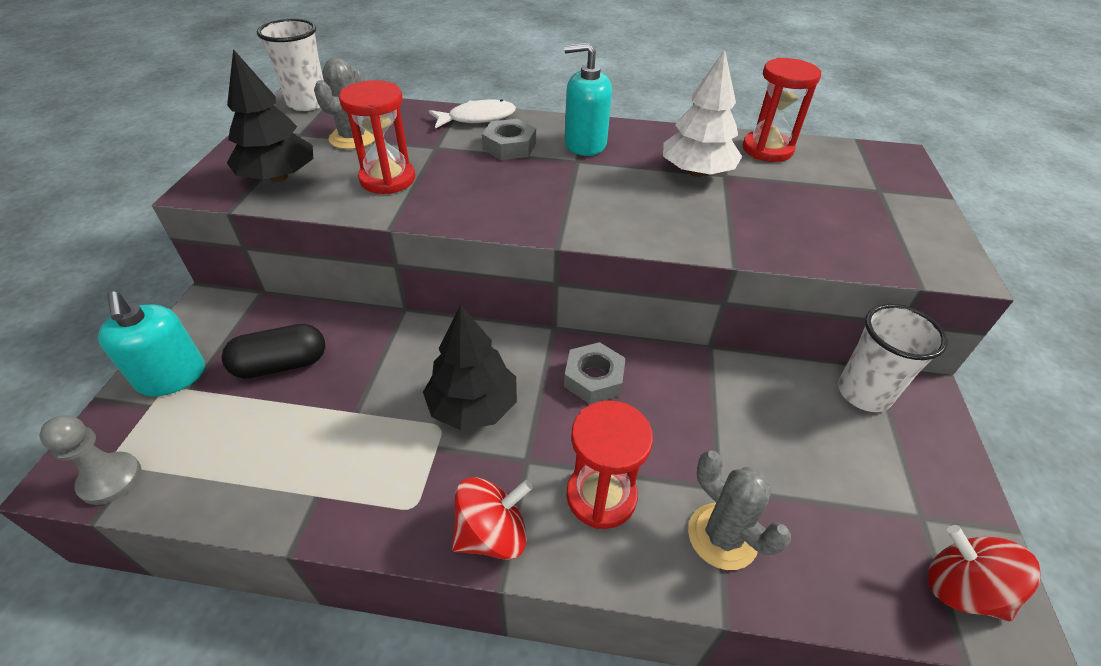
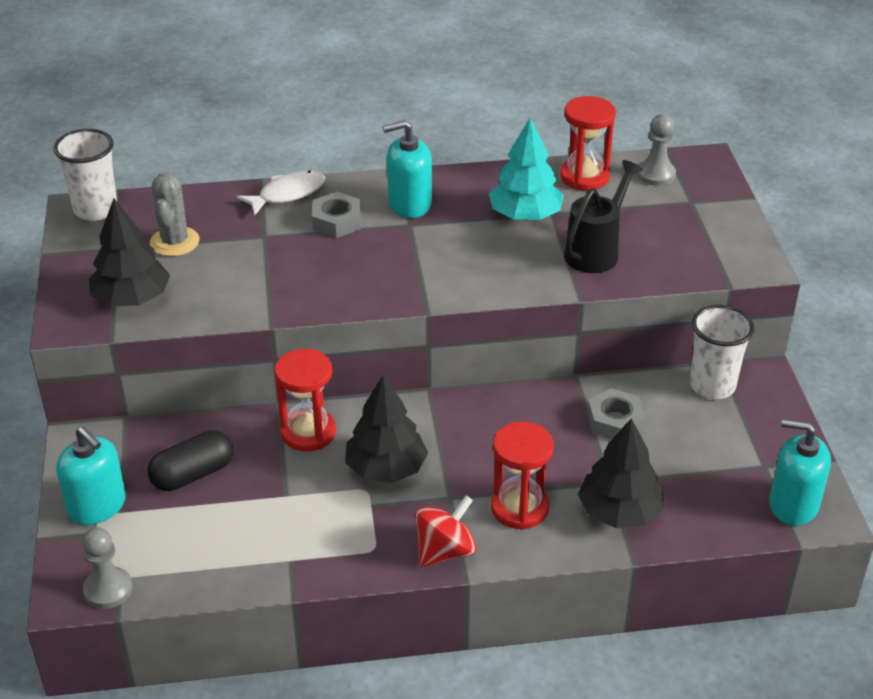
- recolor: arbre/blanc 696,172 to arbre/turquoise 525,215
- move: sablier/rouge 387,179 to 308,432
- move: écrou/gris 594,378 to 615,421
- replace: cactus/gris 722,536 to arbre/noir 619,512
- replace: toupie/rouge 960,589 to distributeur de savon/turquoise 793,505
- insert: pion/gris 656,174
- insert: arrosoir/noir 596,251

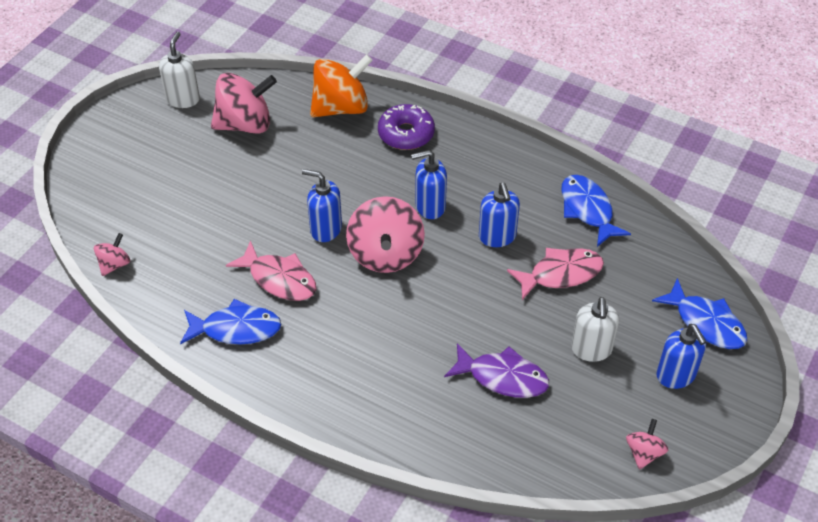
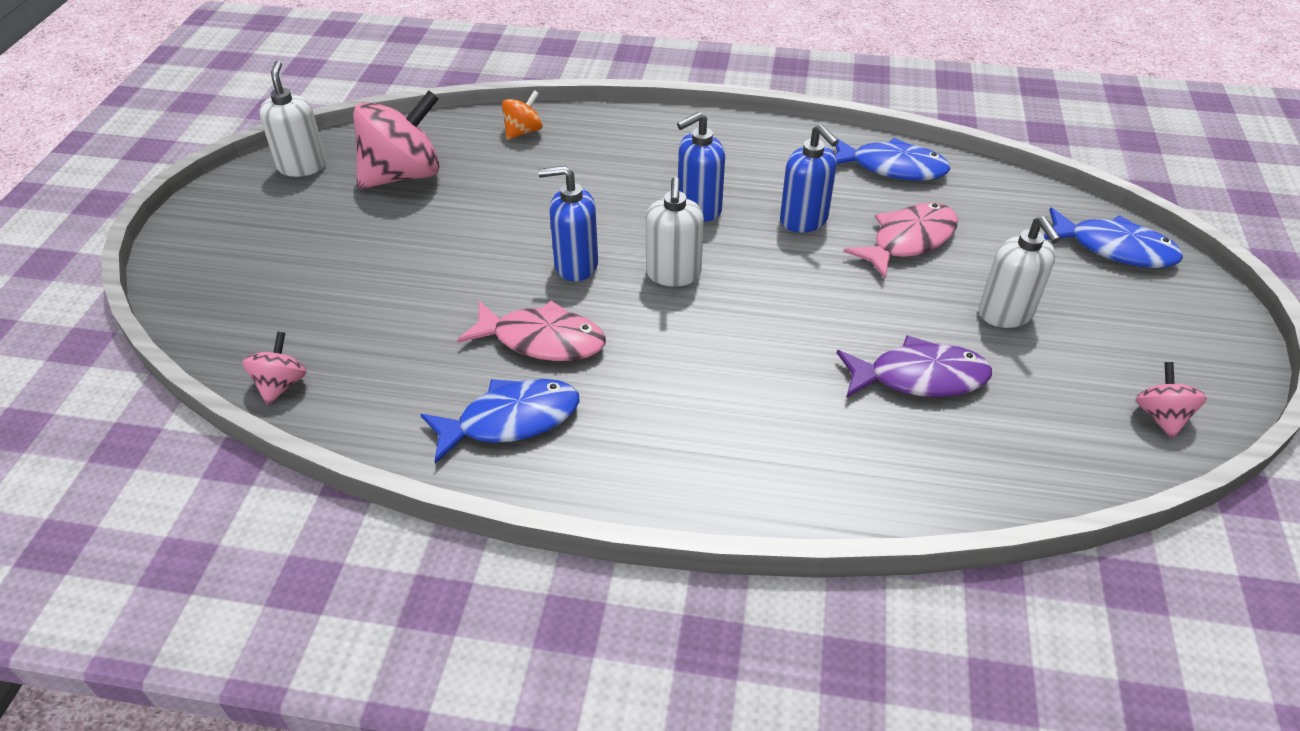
- resize: toupie/orange 341,107 = 523,131 x0.49
- delete: beignet/violet 406,134
- rotate: poisson/bleu 587,210 = 892,167 150 degrees clockwise
- replace: toupie/rose 385,254 to distributeur de savon/blanc 673,274
- delete: distributeur de savon/bleu 676,375

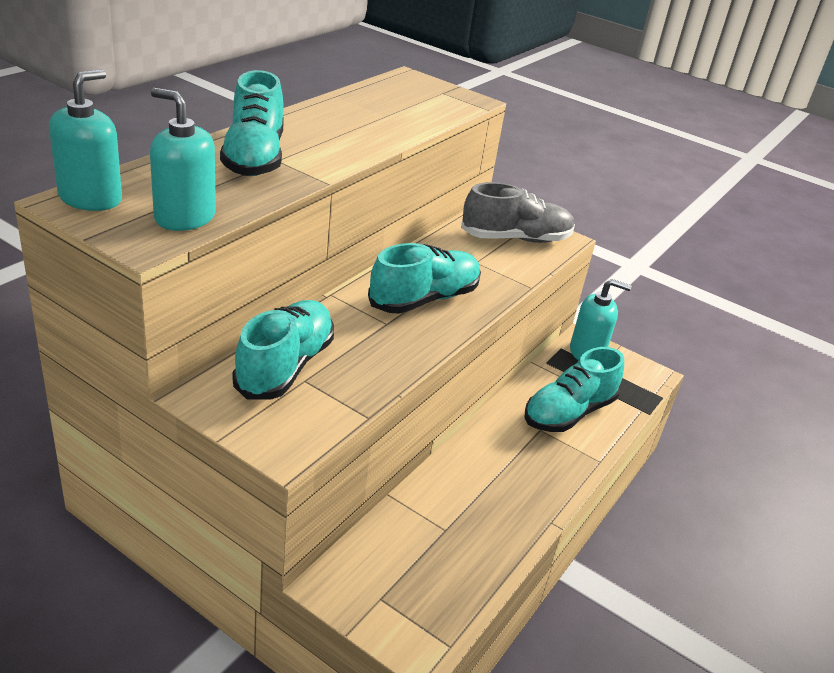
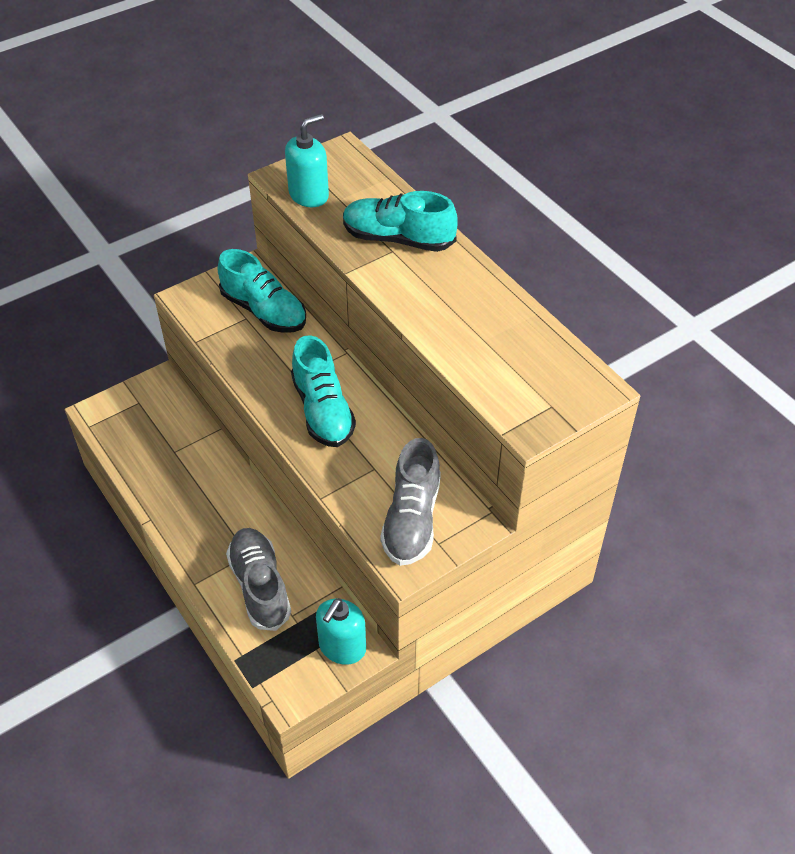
- delete: distributeur de savon/turquoise 91,198
- recolor: chaussure/turquoise 568,413 to chaussure/gris 260,586

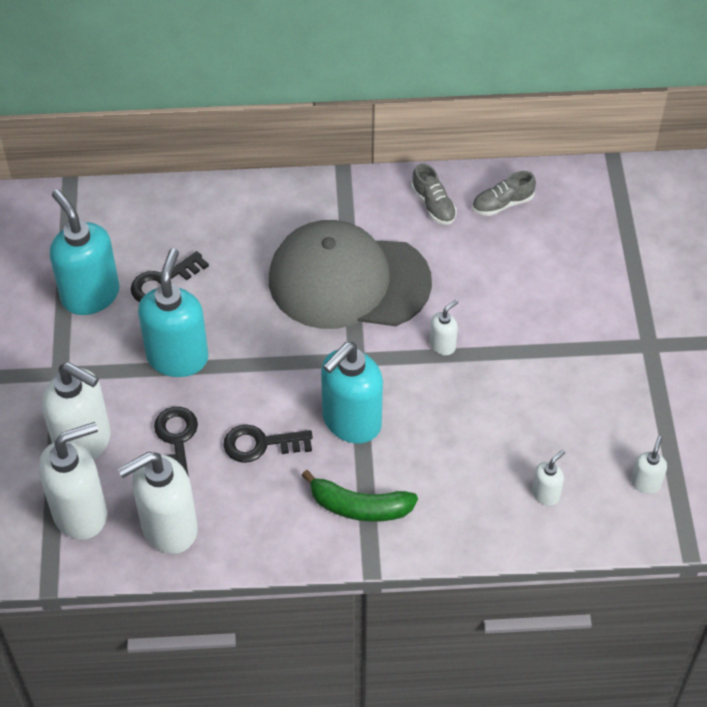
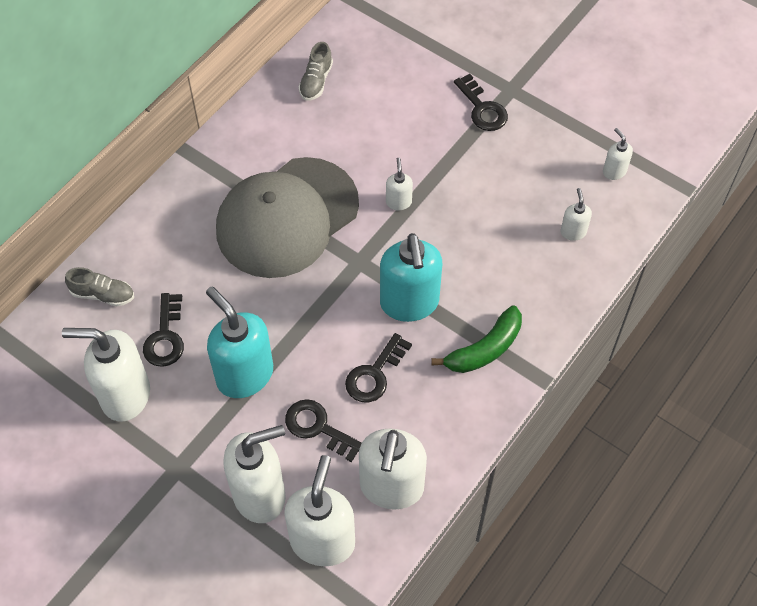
- move: chaussure/gris 433,205 to 103,294
- recolor: distributeur de savon/turquoise 90,295 to distributeur de savon/blanc 125,395
- insert: clé/noir 482,108

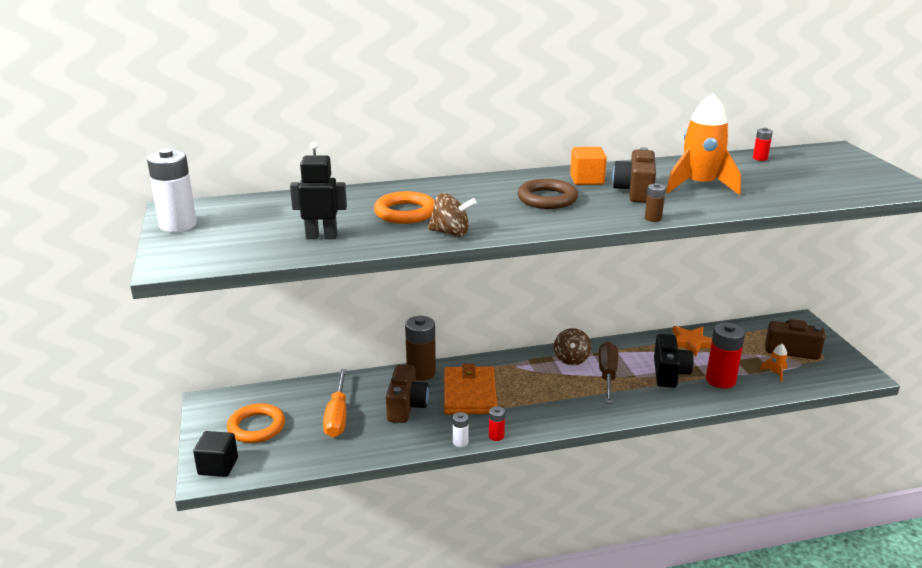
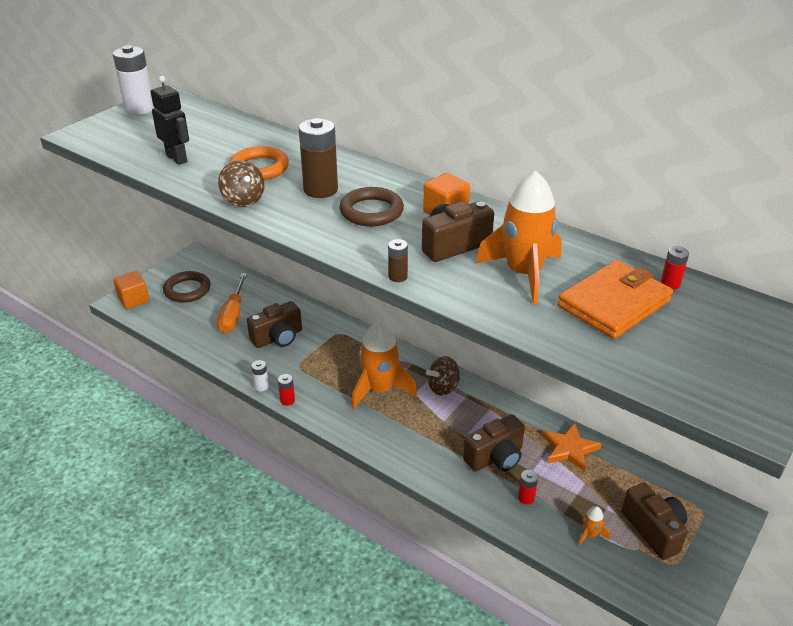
- move: pile/marron 421,373 to 320,190
- resize: pile/rouge 720,380 = 526,498 x0.48
- recolor: appareil photo/noir 669,373 to appareil photo/marron 495,457
- delete: tournevis/marron 607,375
- move: portefeuille/orange 469,394 to 614,304
- rotate: tournevis/orange 337,416 = 233,315 45 degrees counterclockwise
- recolor: anneau/orange 256,427 to anneau/marron 187,290
- recolor: cube/noir 218,466 to cube/orange 134,300
- insert: fusée/orange 380,389

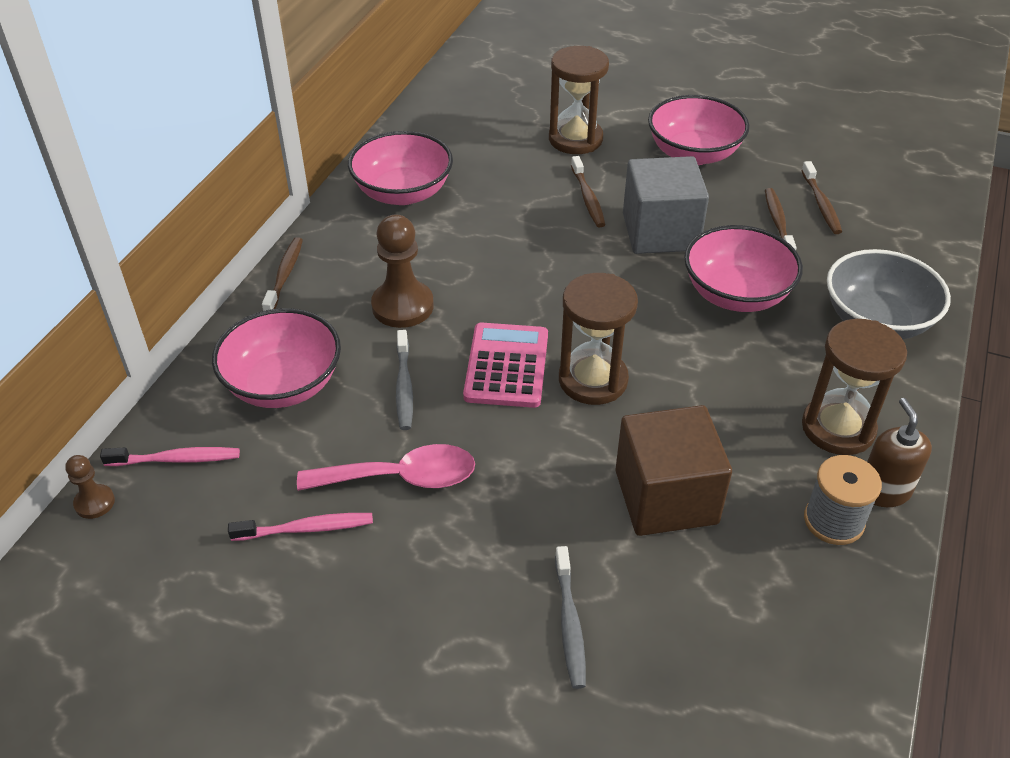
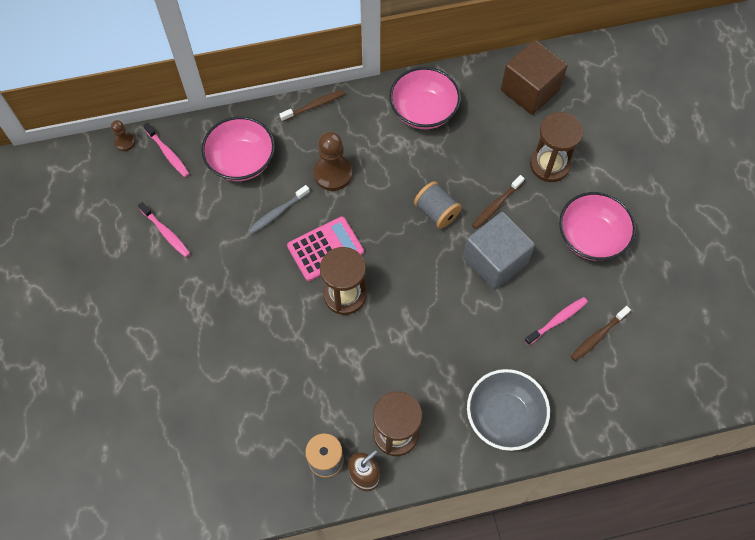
- recolor: brosse à dents/marron 778,223 to brosse à dents/rose 557,320
- delete: bol/rose 736,294
- move: cube/marron 666,497 to 530,90
- delete: cuillère/rose 401,477
- delete: brosse à dents/gris 569,623
- insert: bobine/gris 436,212

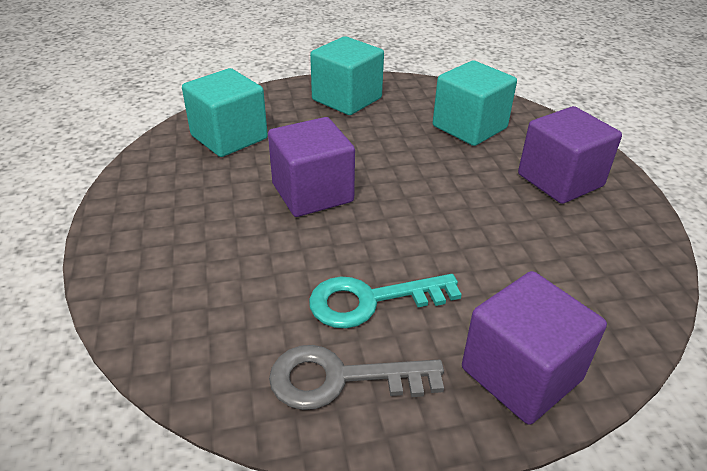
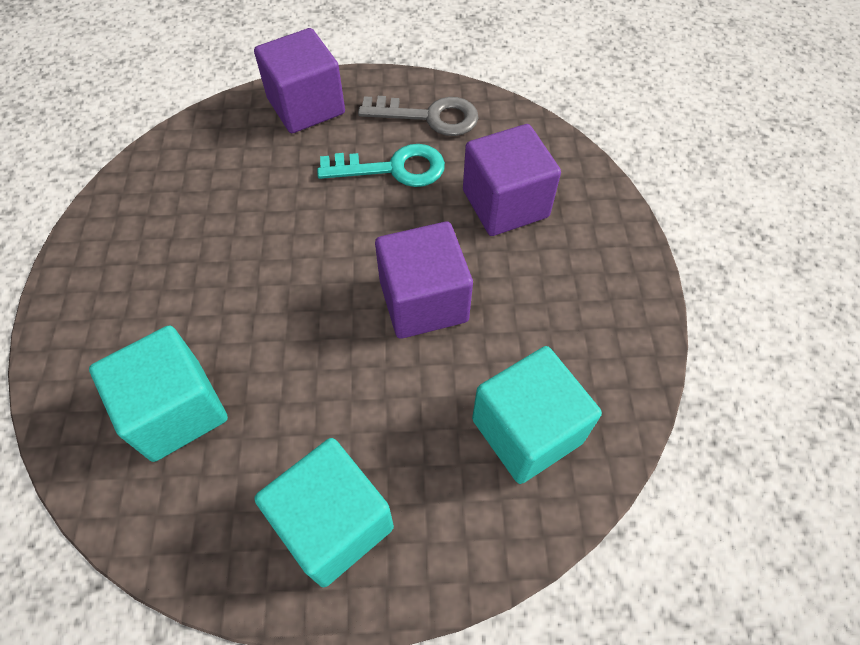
- move: cube/violet 560,180 to 505,203

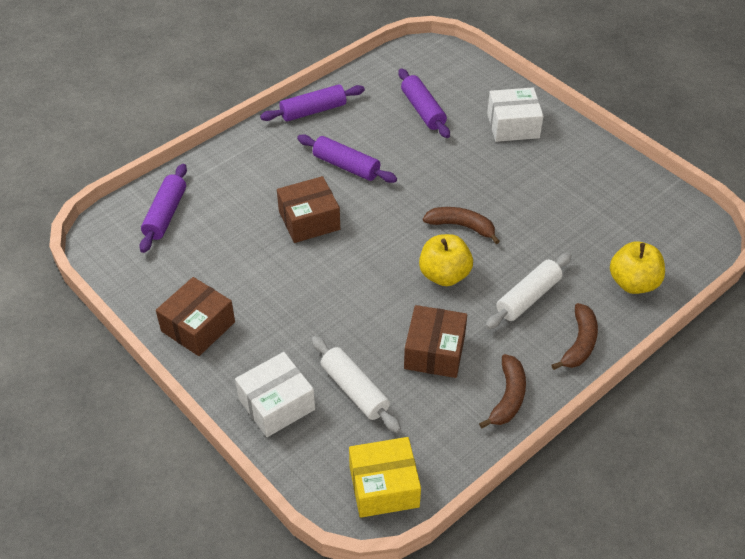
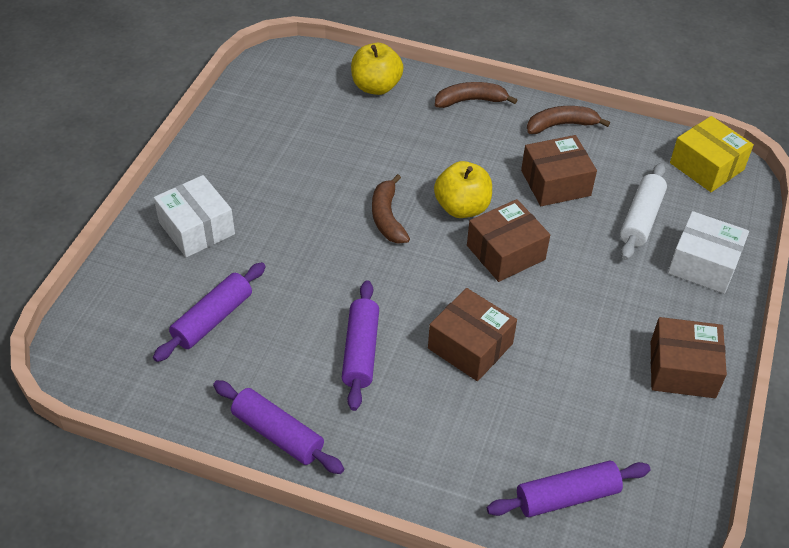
- delete: rouleau à pâtisserie/blanc 528,297
- insert: boîte/marron 505,252

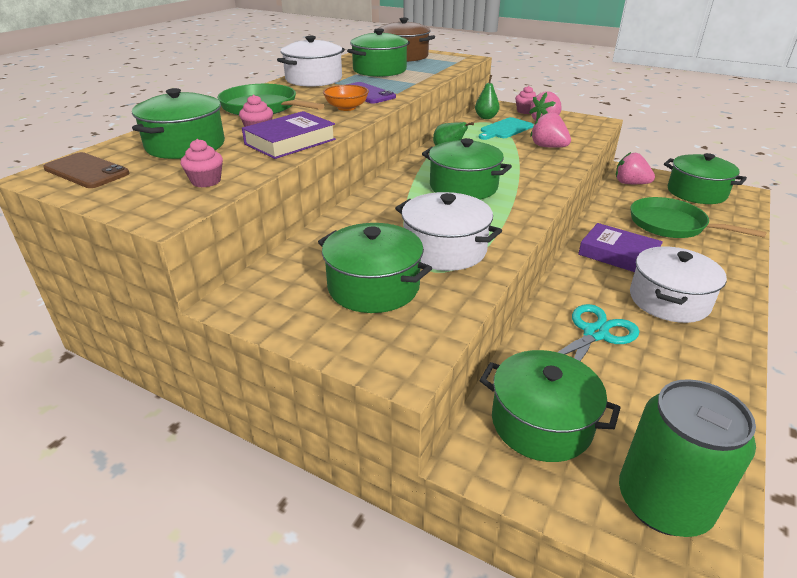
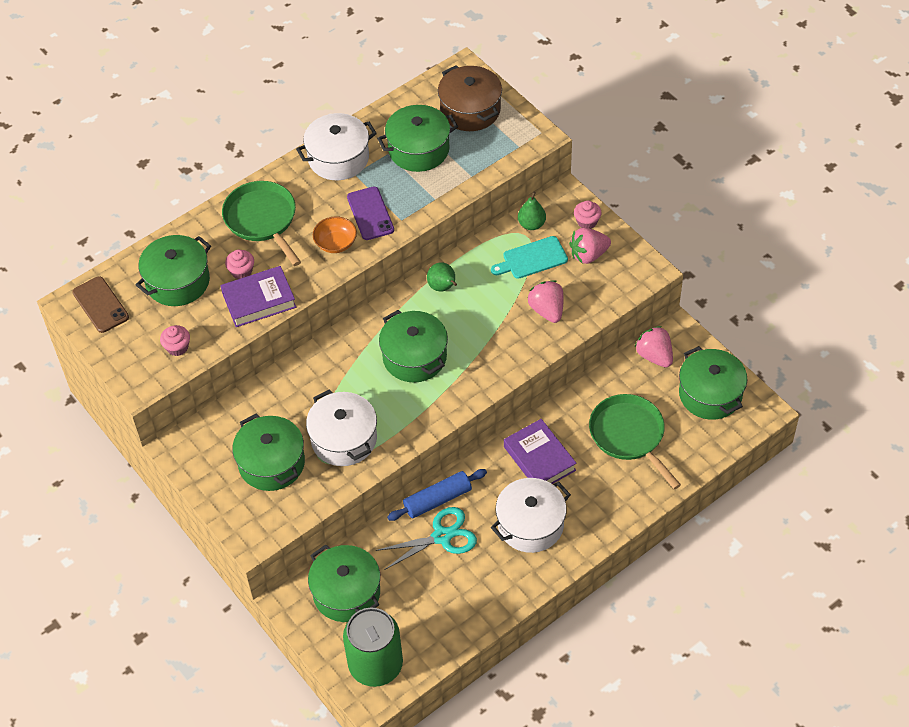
- insert: rouleau à pâtisserie/bleu 437,499

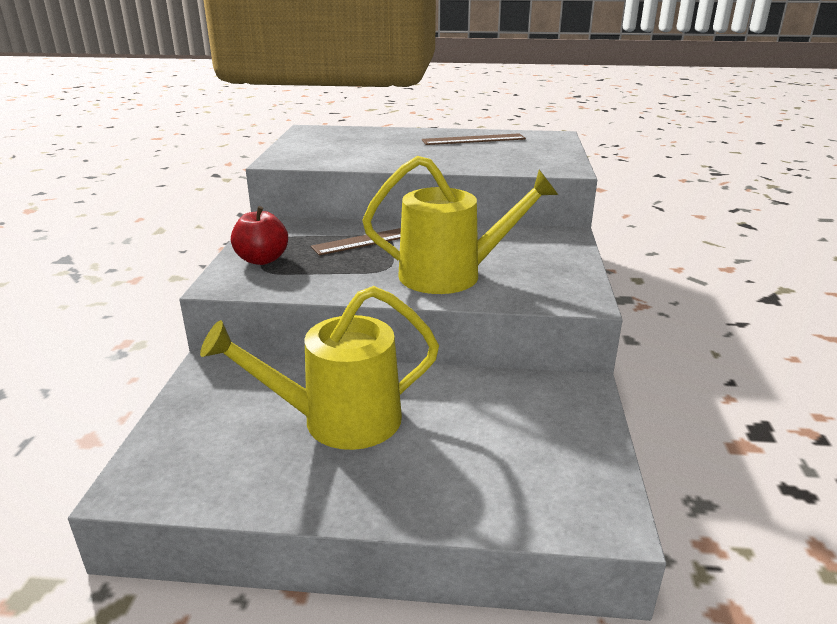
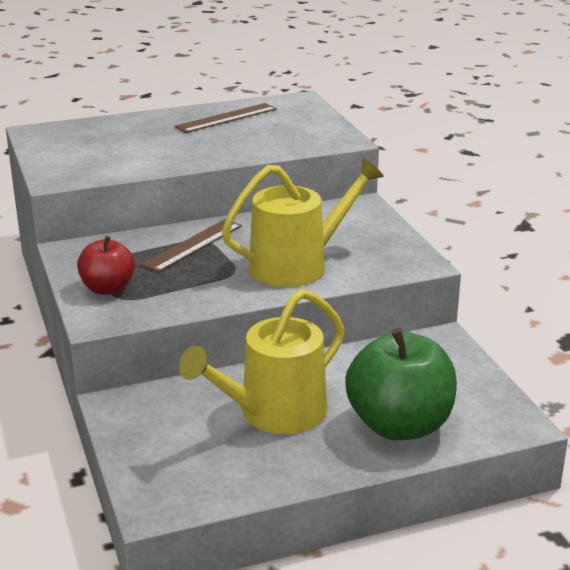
- insert: pomme/vert 399,425

